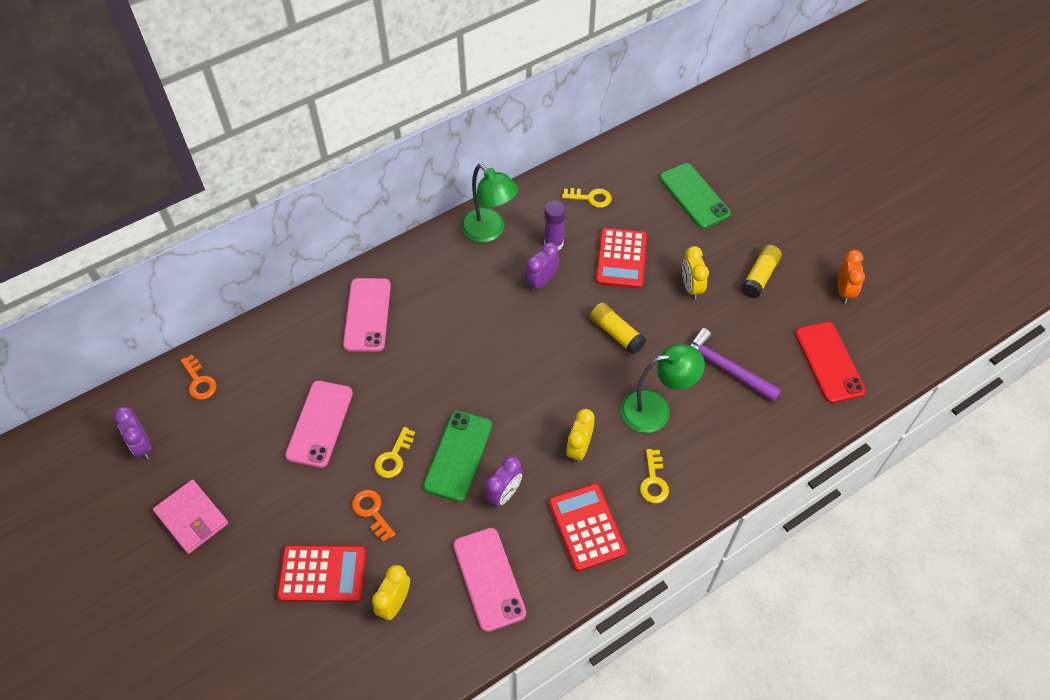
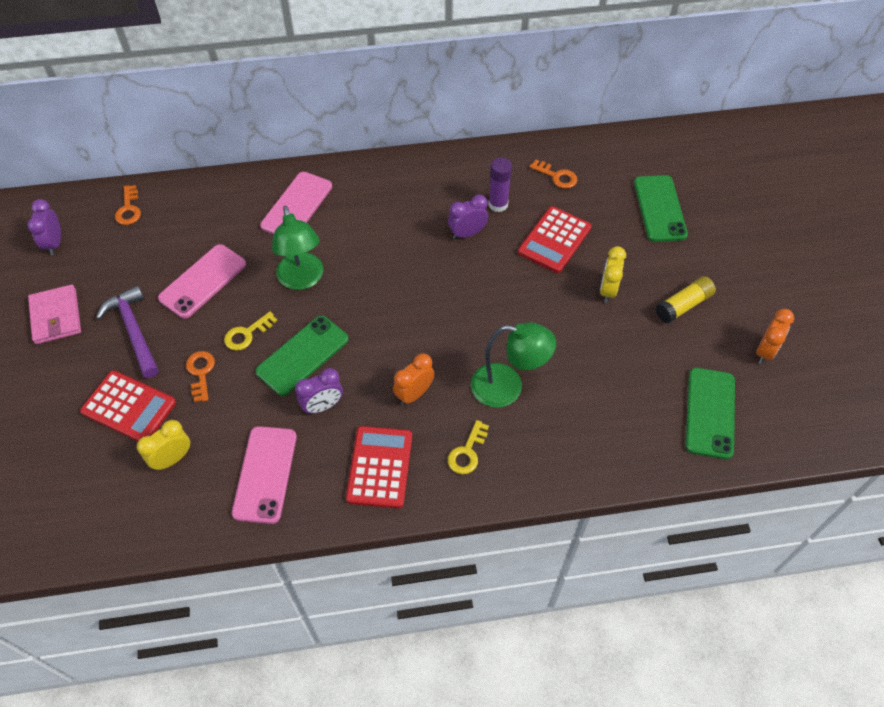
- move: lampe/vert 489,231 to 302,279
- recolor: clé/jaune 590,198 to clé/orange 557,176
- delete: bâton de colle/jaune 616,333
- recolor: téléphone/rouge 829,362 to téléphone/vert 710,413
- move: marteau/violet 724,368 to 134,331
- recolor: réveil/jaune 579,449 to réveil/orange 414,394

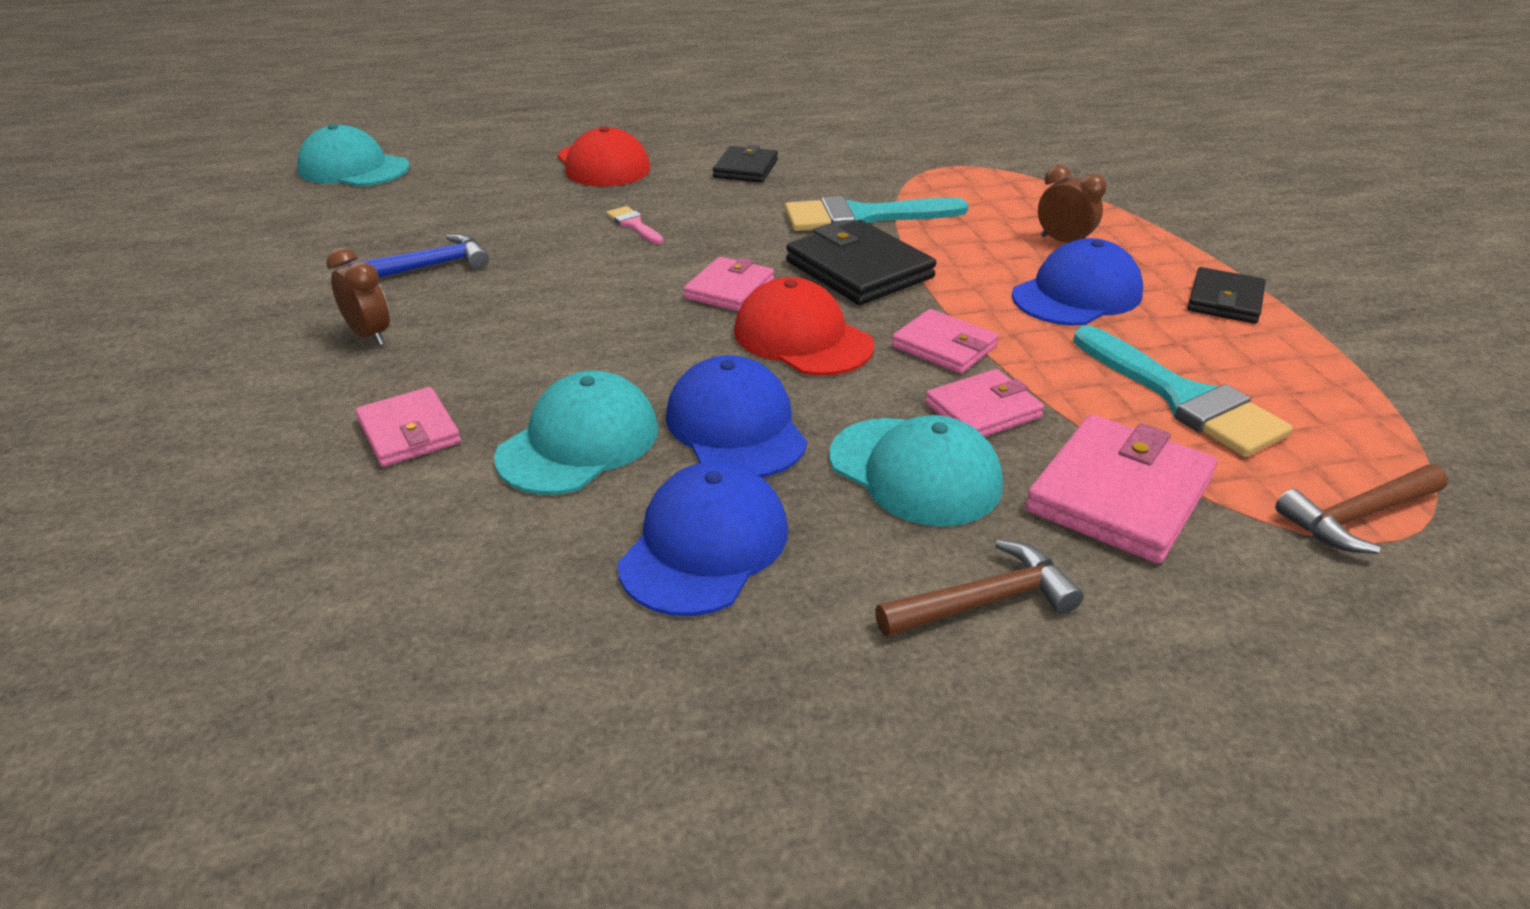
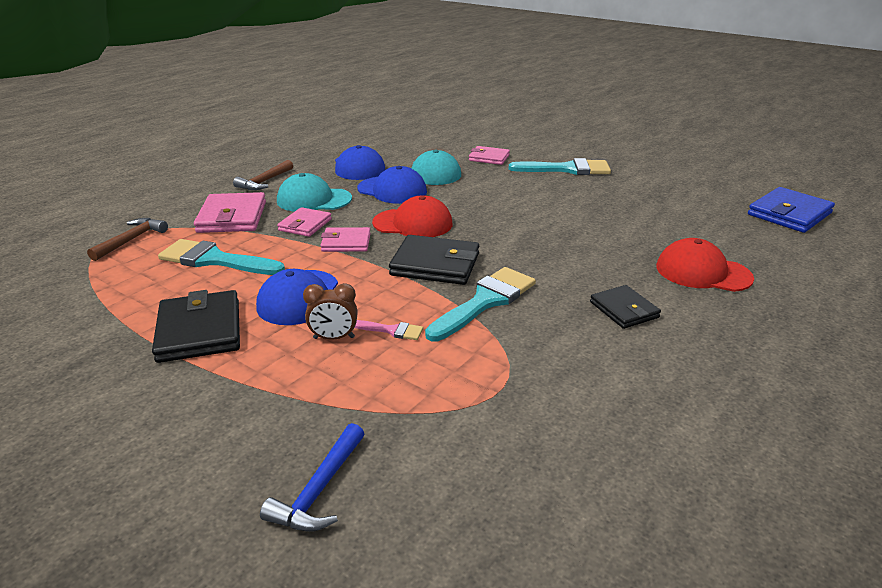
- replace: casquette/turquoise 354,168 to portefeuille/bleu 789,214
- move: pinceau/rose 634,225 to 391,330
- move: marteau/bleu 429,266 to 319,490
- replace: réveil/marron 370,335 to pinceau/turquoise 566,169
- delete: portefeuille/rose 729,289
- resize: portefeuille/noir 1225,300 = 199,331 x1.60

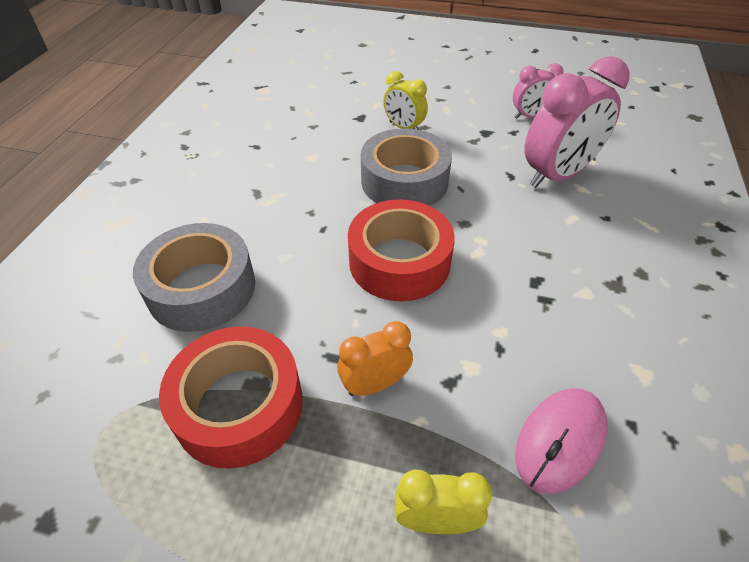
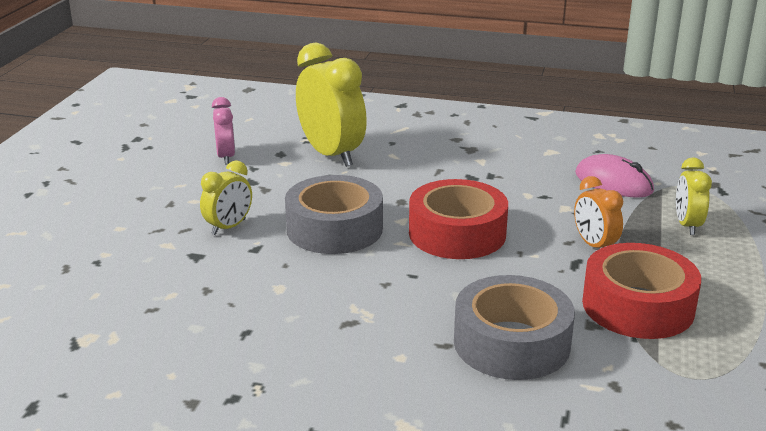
- recolor: réveil/rose 557,175 to réveil/jaune 331,155

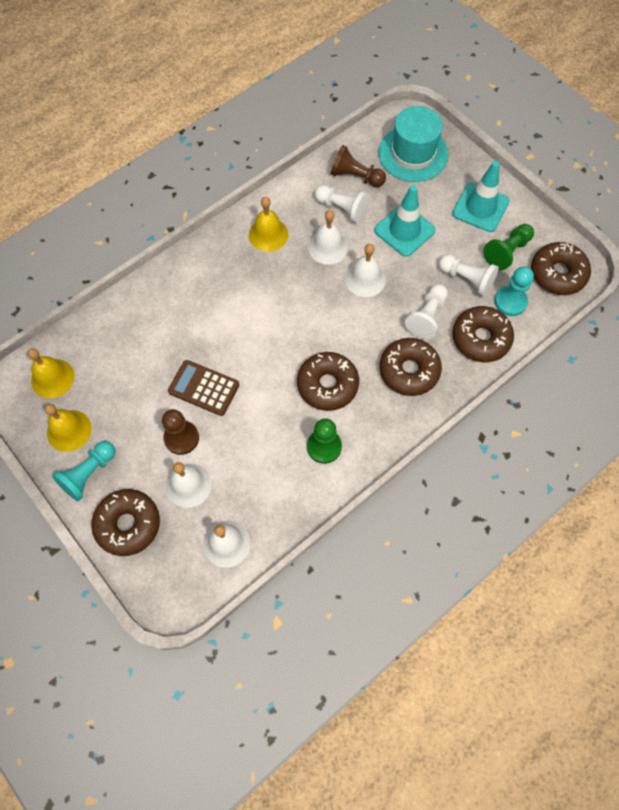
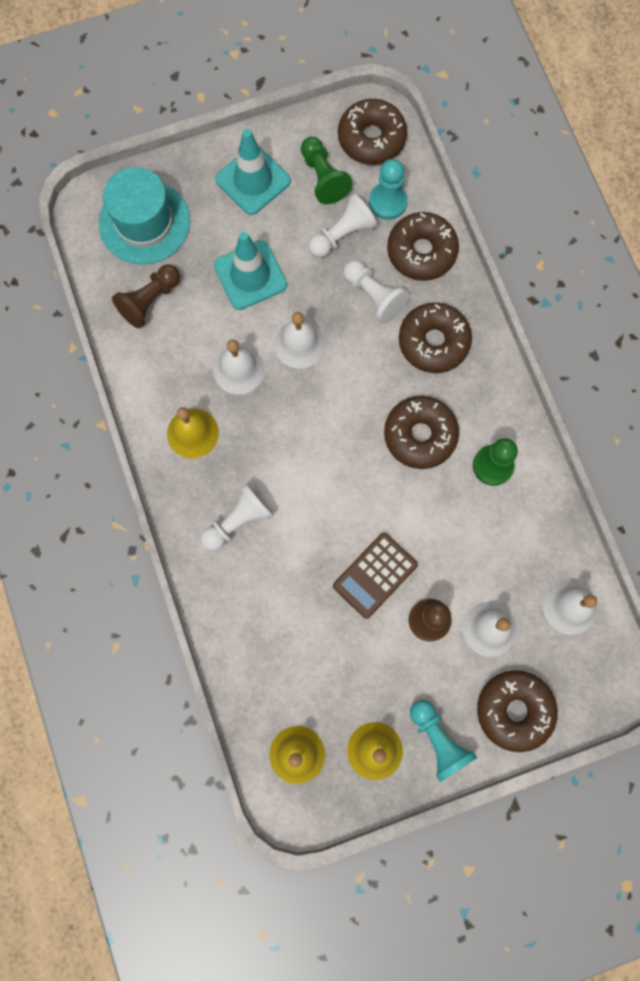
- move: pion/blanc 342,209 to 238,521

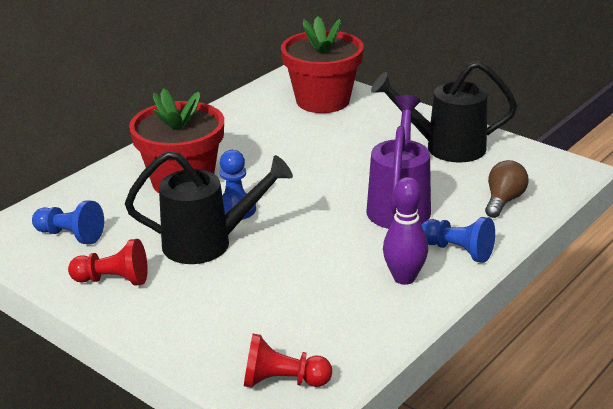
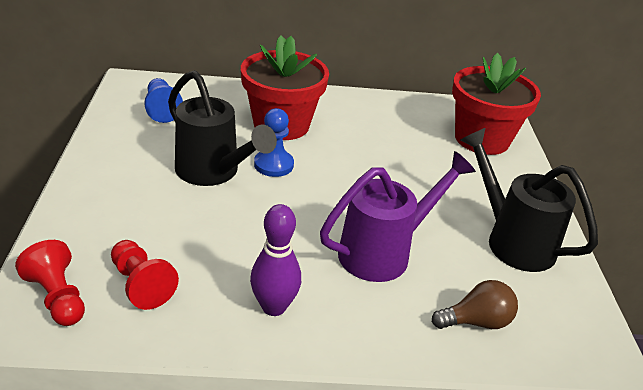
- delete: pion/bleu 458,251
- move: pion/rouge 113,280 to 141,284

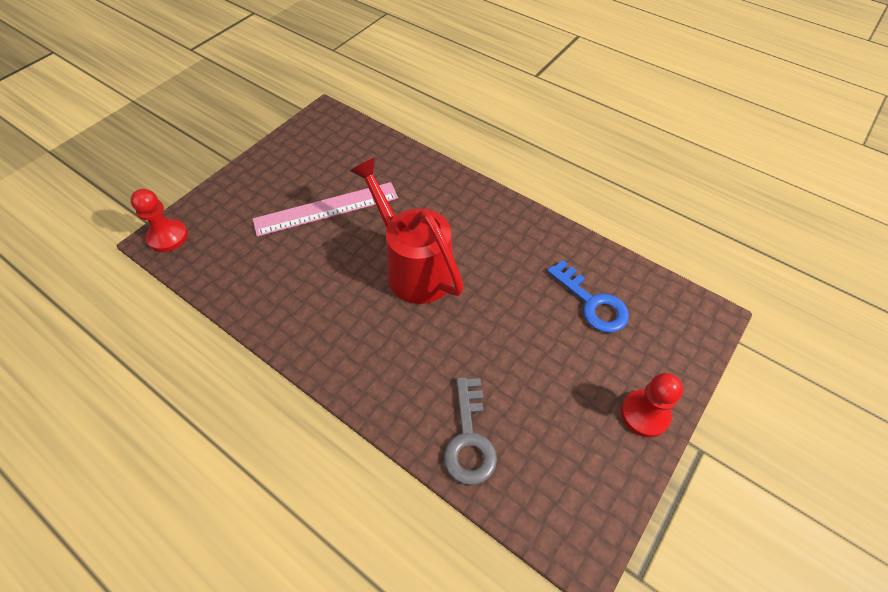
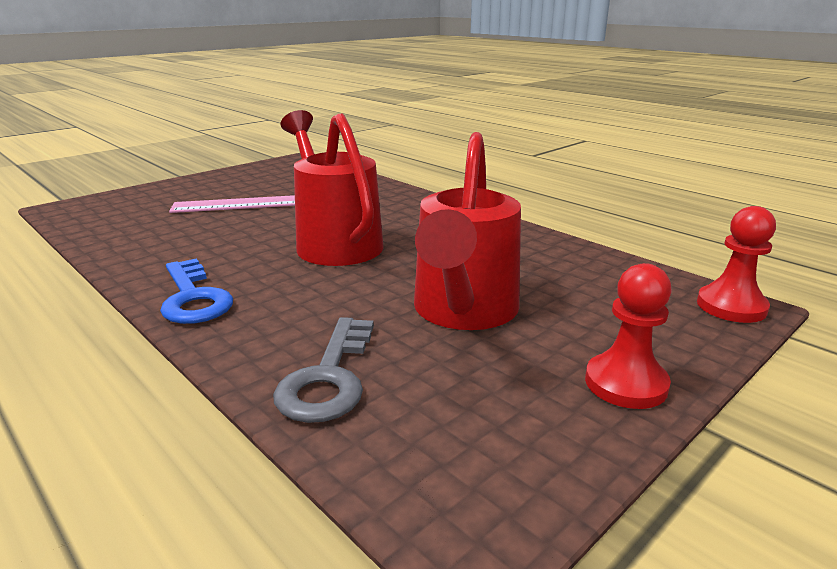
- move: pion/rouge 168,237 to 731,306
- move: clé/bleu 591,302 to 193,298
- insert: arrosoir/rouge 463,312

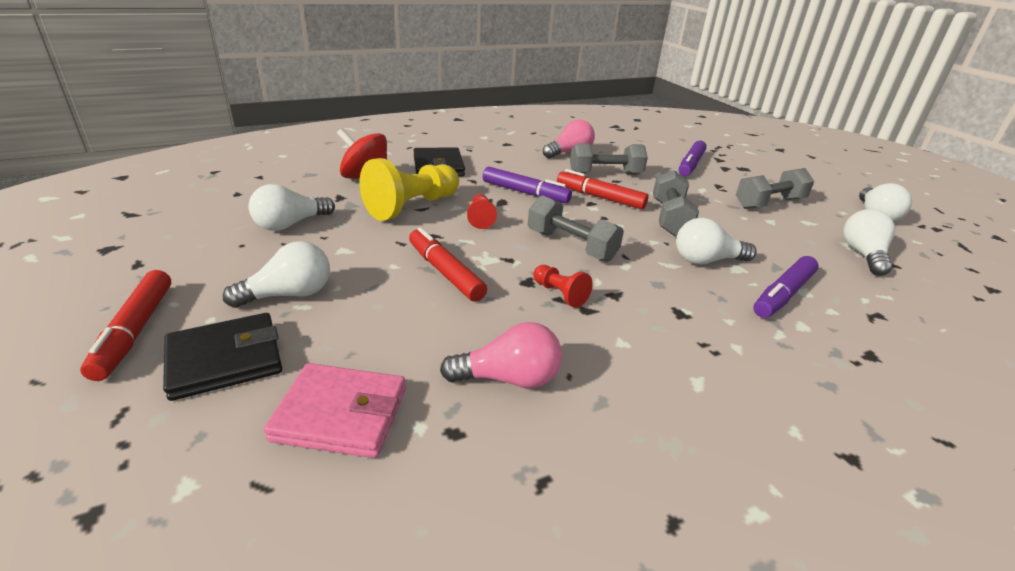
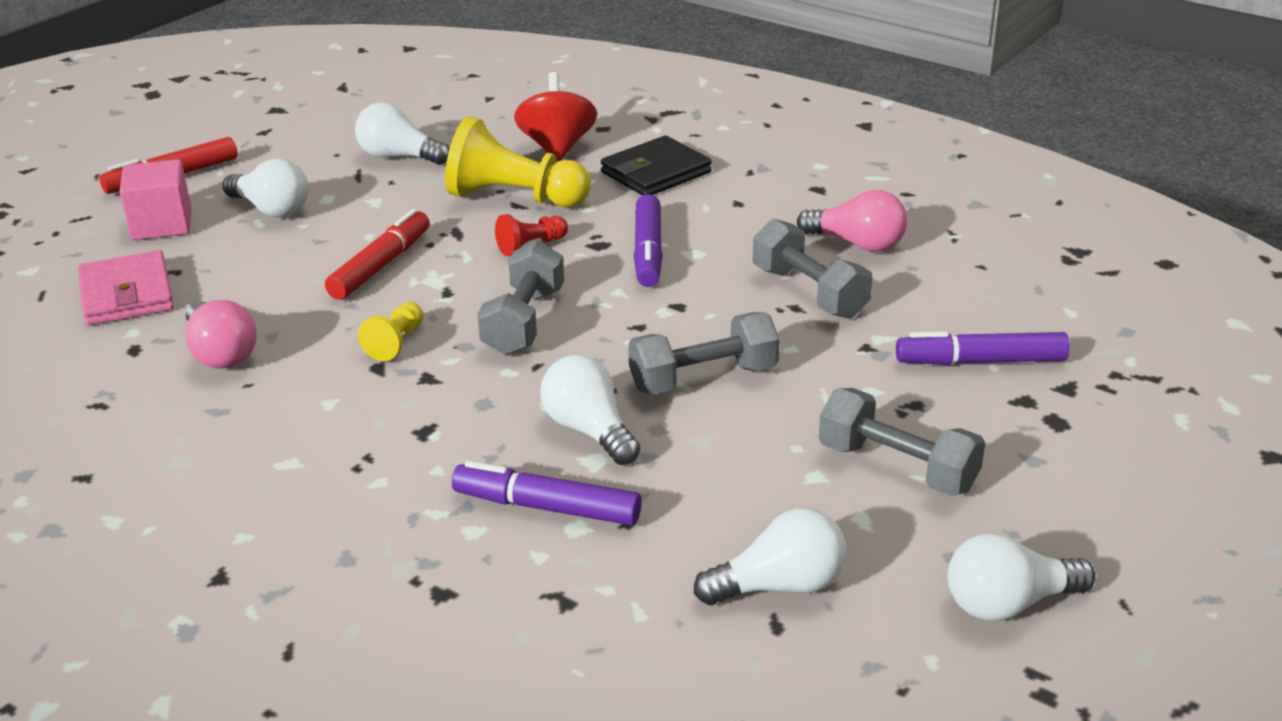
- delete: feutre/rouge 600,197
- recolor: pion/rouge 560,294 to pion/jaune 396,342
- replace: portefeuille/noir 225,360 to cube/rose 161,224

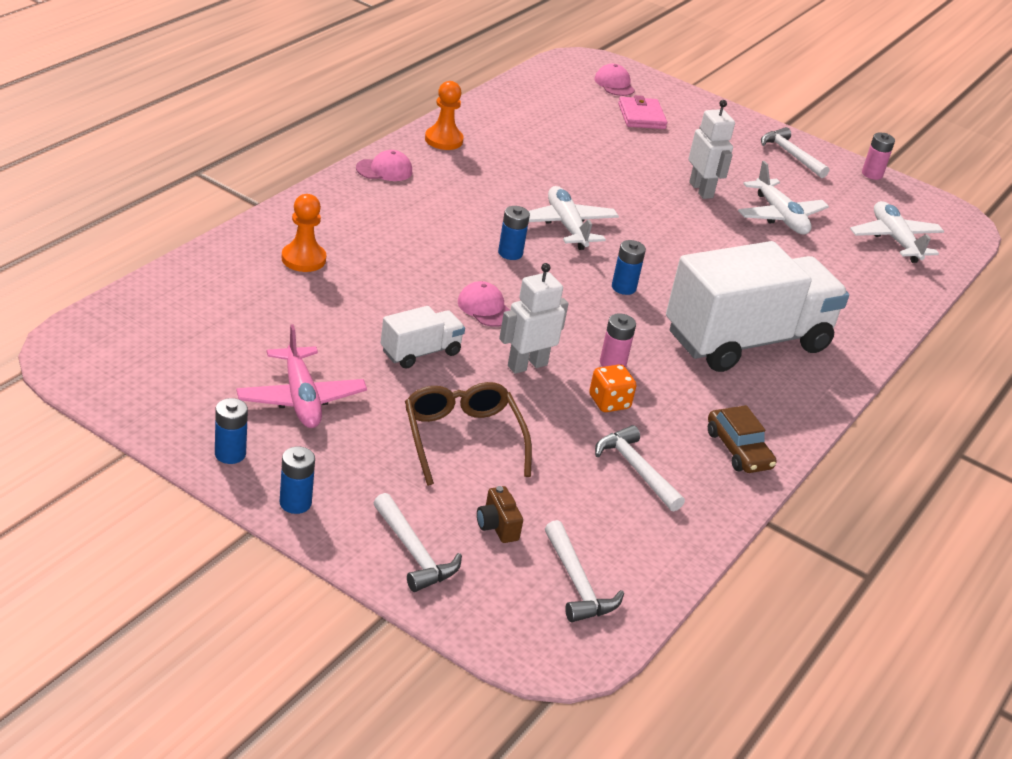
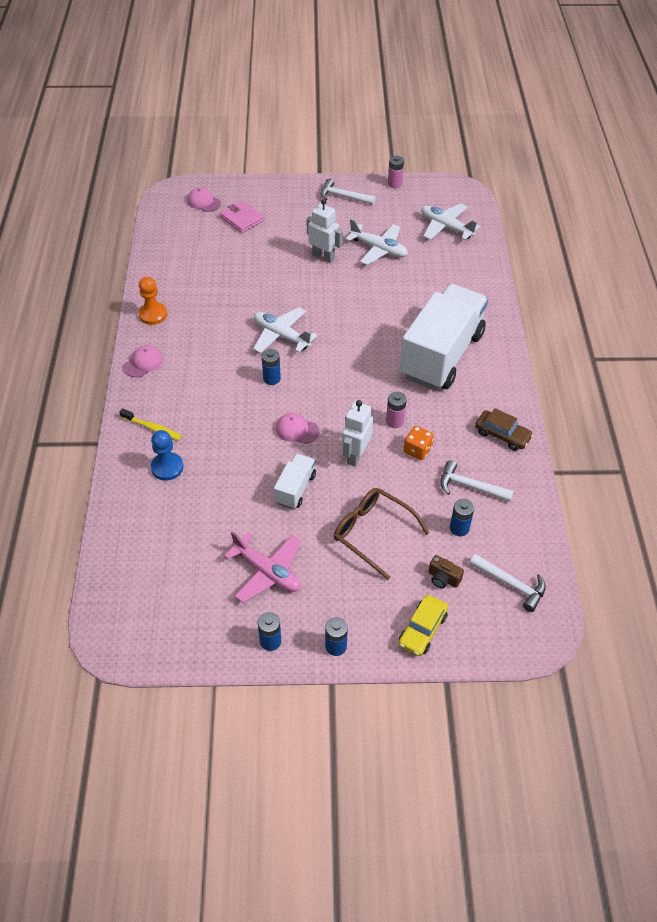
- recolor: pion/orange 303,259 to pion/bleu 167,467
- move: pile/bleu 623,287 to 459,528
- replace: marteau/blanc 414,553 to voiture/jaune 422,629
- insert: brosse à dents/jaune 153,428

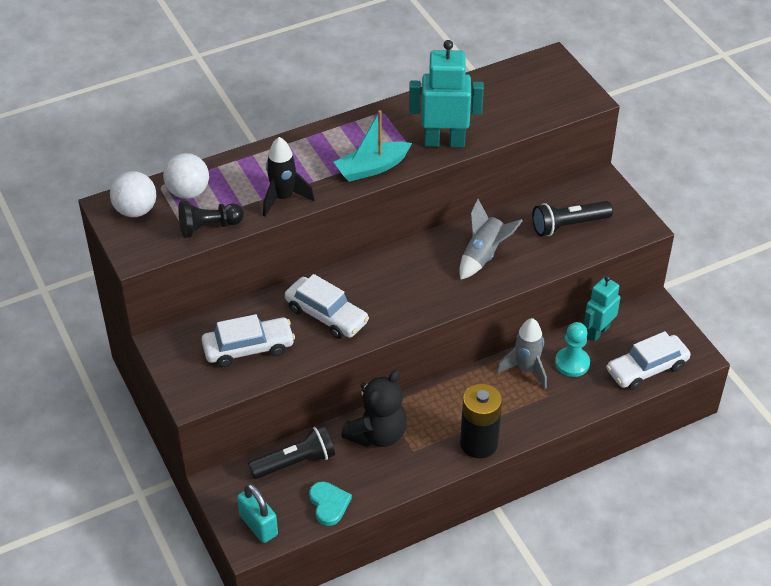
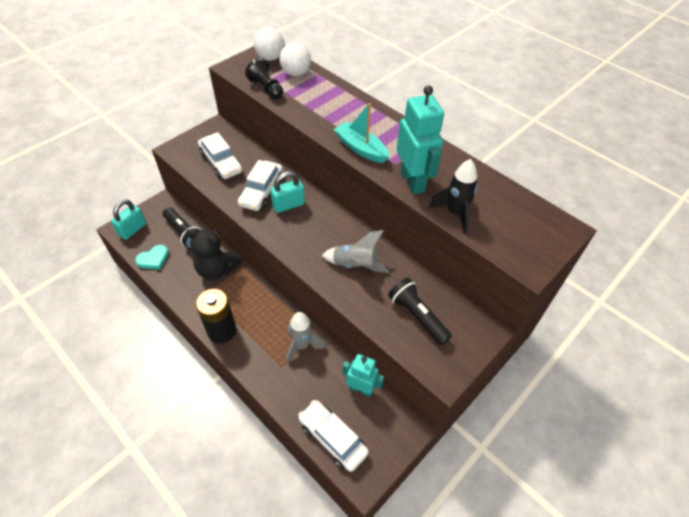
- move: fusée/noir 283,198 to 455,213
- delete: pion/turquoise 572,363
- insert: cadenas/turquoise 288,205

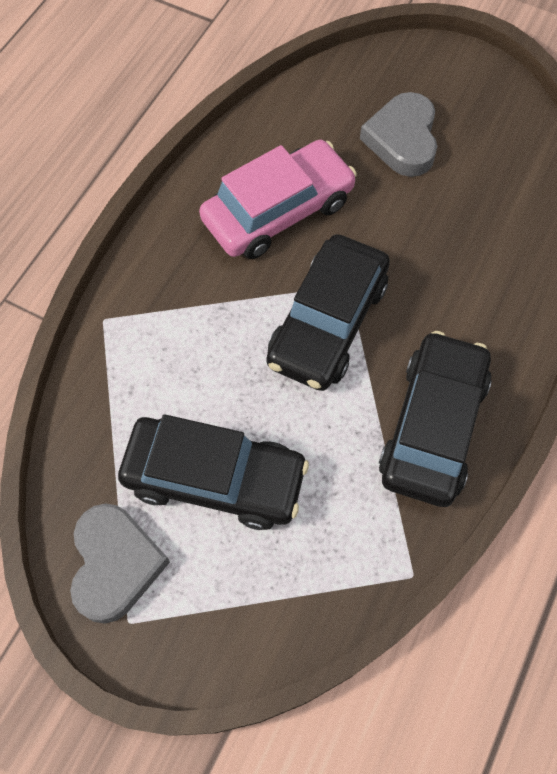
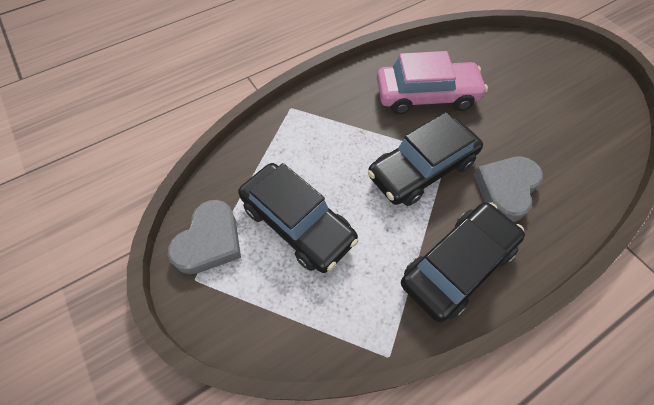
- move: cœur/gris 402,140 to 506,189

